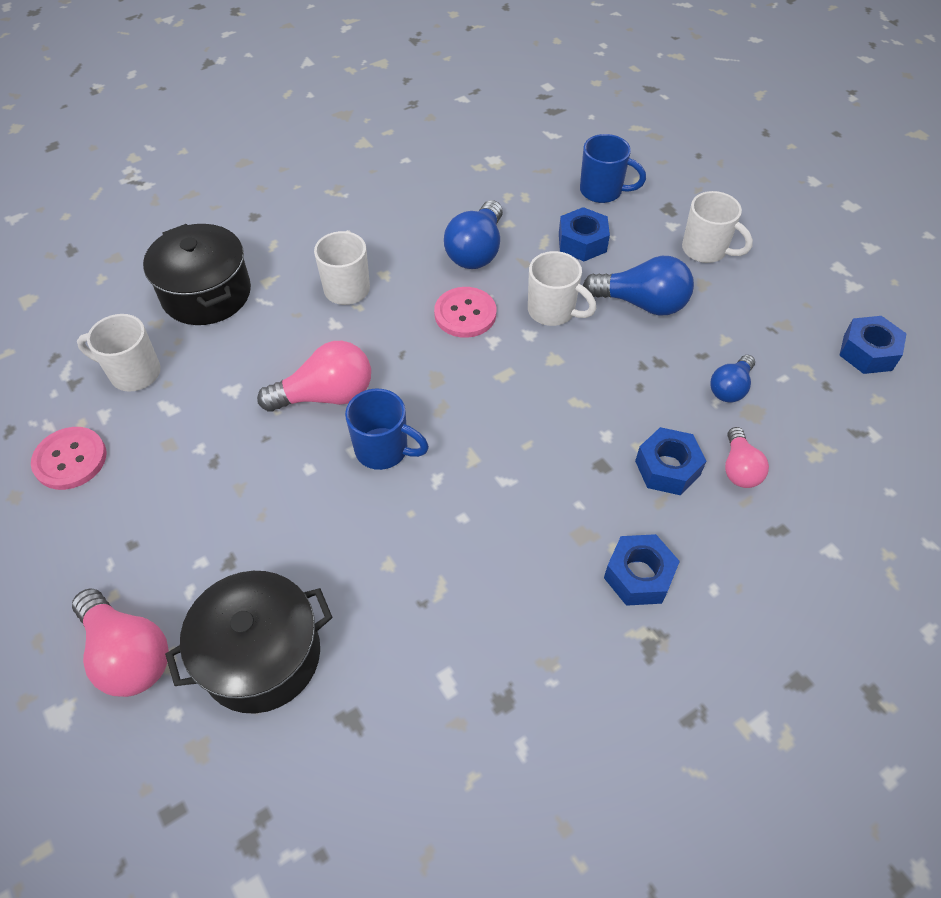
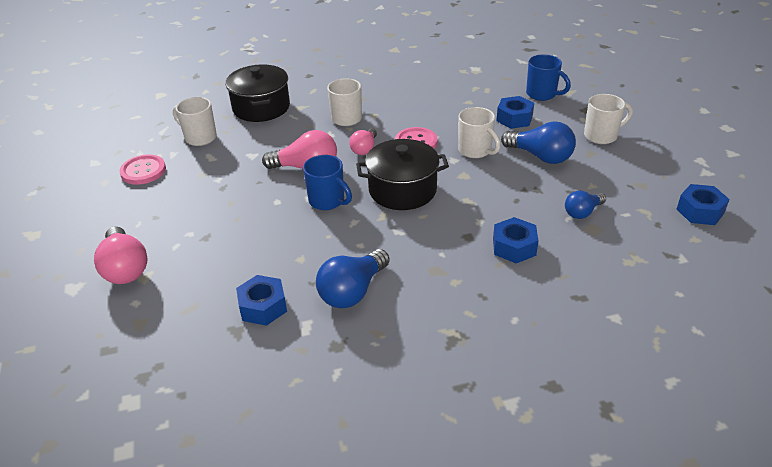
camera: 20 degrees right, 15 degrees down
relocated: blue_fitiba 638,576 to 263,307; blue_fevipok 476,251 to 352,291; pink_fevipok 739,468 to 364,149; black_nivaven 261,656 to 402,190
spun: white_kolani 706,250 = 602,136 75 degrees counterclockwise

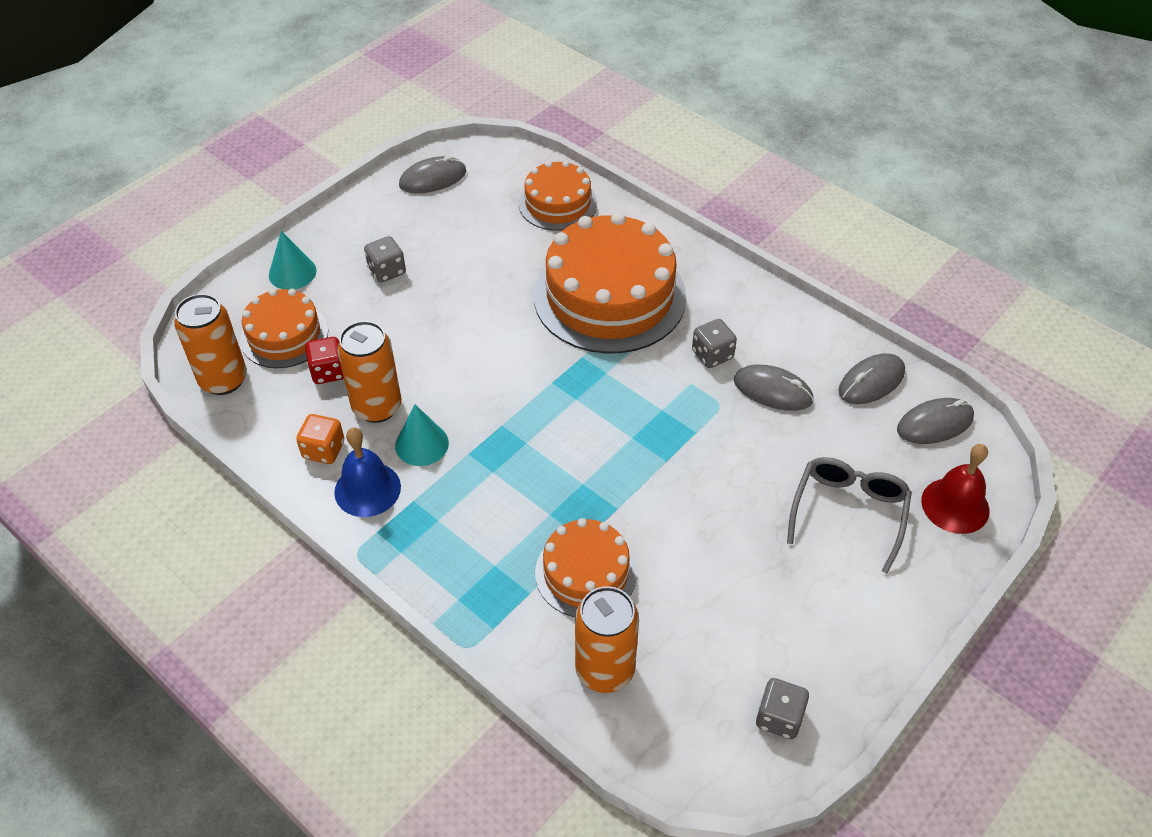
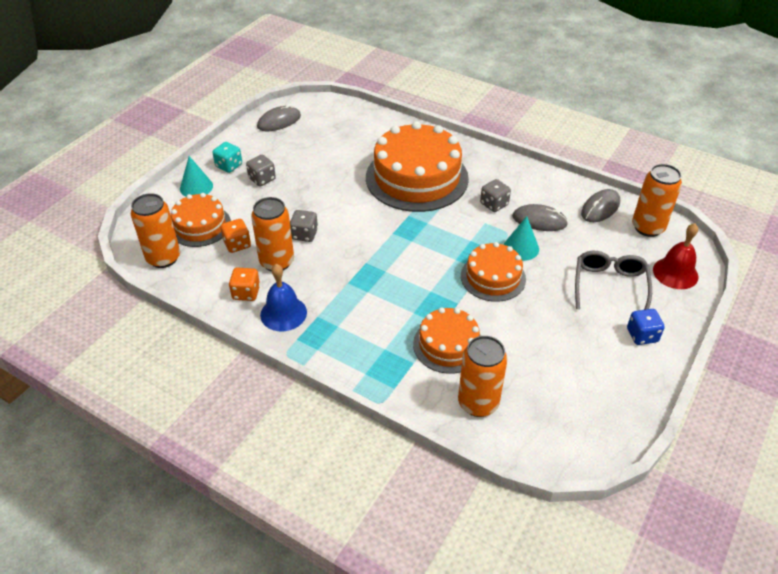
camera: 10 degrees left, 5 degrees down
appeared: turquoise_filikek 229,166; blue_filikek 642,335
relocated: grey_filikek 779,717 to 304,234; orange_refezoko 558,203 to 493,277; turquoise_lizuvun 422,444 to 521,248
exchanged: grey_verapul 935,424 to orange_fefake 647,227
colour: red_filikek 328,372 to orange_filikek 237,244

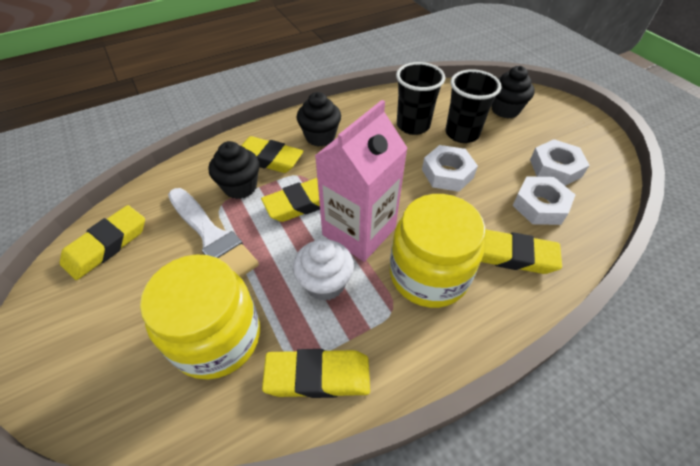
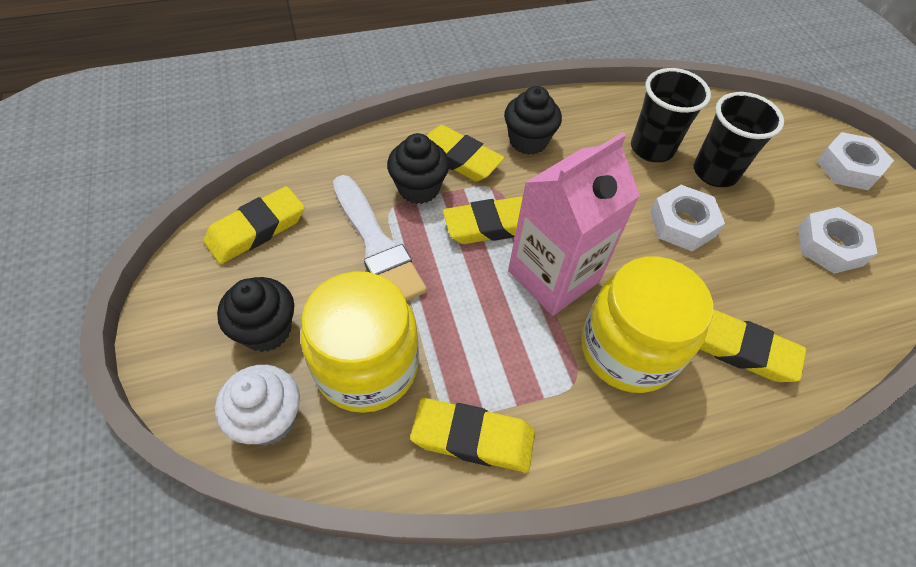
camera: 10 degrees right, 5 degrees up
relocated: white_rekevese 325,283 to 269,419; black_rekevese 505,110 to 266,330; white_fitiba 540,205 to 848,167

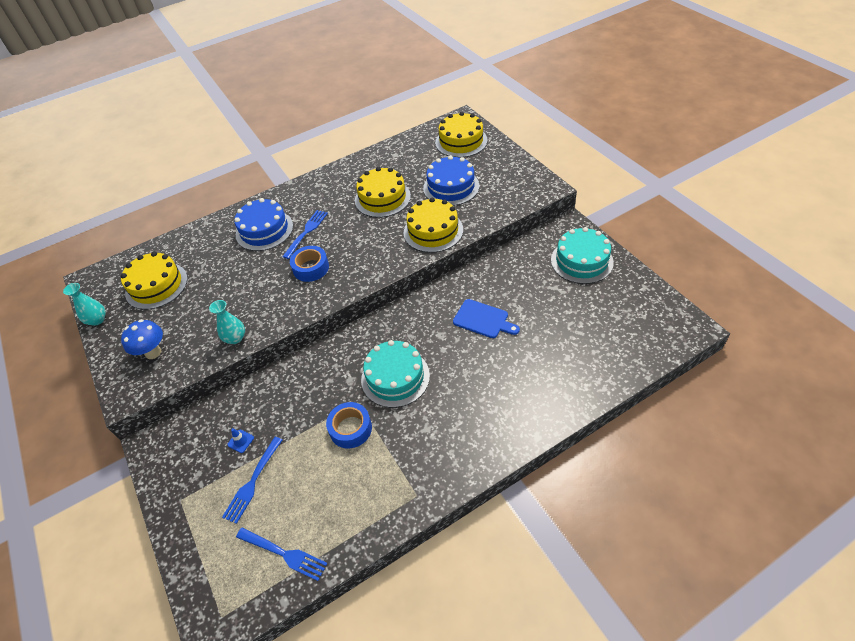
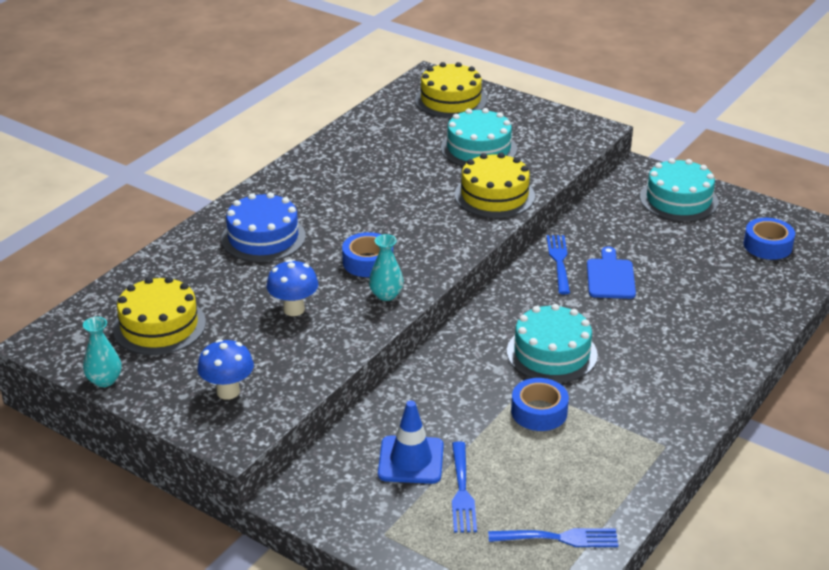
camera: 30 degrees left, 15 degrees down
missing: yellow_refezoko 382,198
appeared: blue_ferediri 294,309; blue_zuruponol 767,245
relocated: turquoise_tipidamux 235,338 to 386,295; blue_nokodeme 306,232 to 559,262
colour: blue_refezoko 451,187 to turquoise_refezoko 478,148
spun: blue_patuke 483,320 = 610,277 90 degrees counterclockwise
size: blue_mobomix 241,441 = 411,460 x2.22

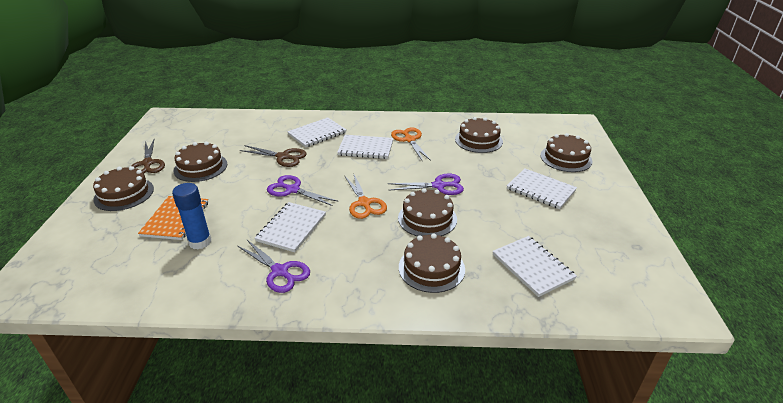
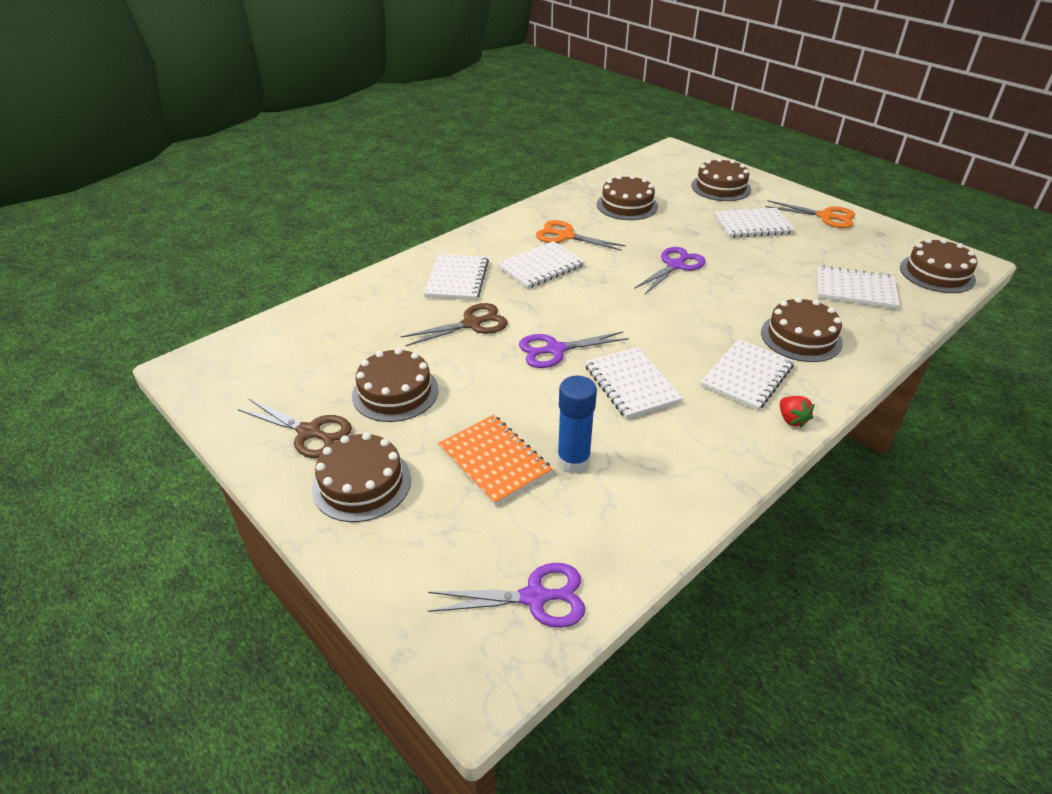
camera: 45 degrees left, 5 degrees up
appeared: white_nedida 747,376; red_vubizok 791,419
relocated: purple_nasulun 280,271 to 535,597; orange_nasulun 364,203 to 825,216; brown_refezoko 427,218 to 937,273

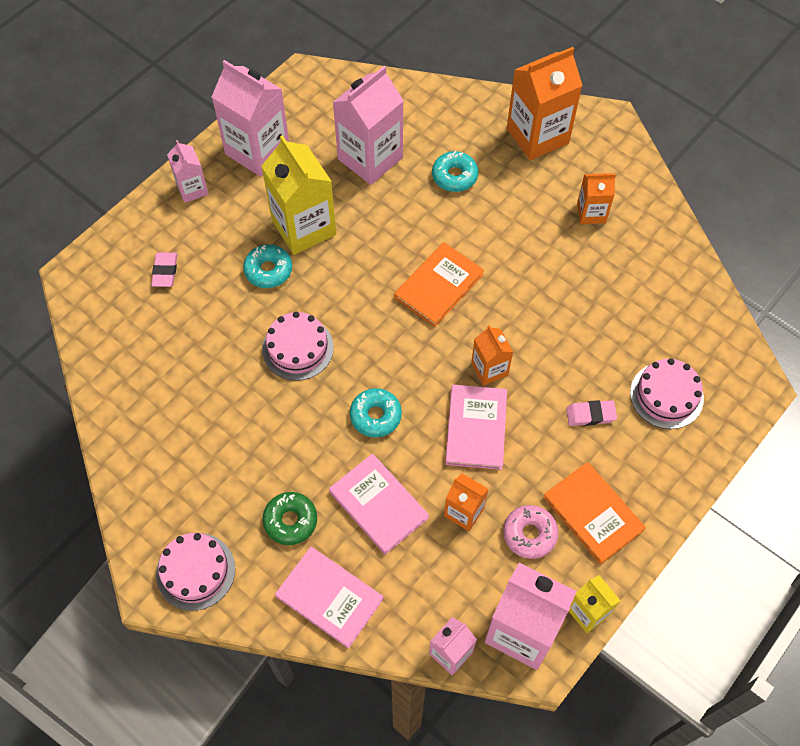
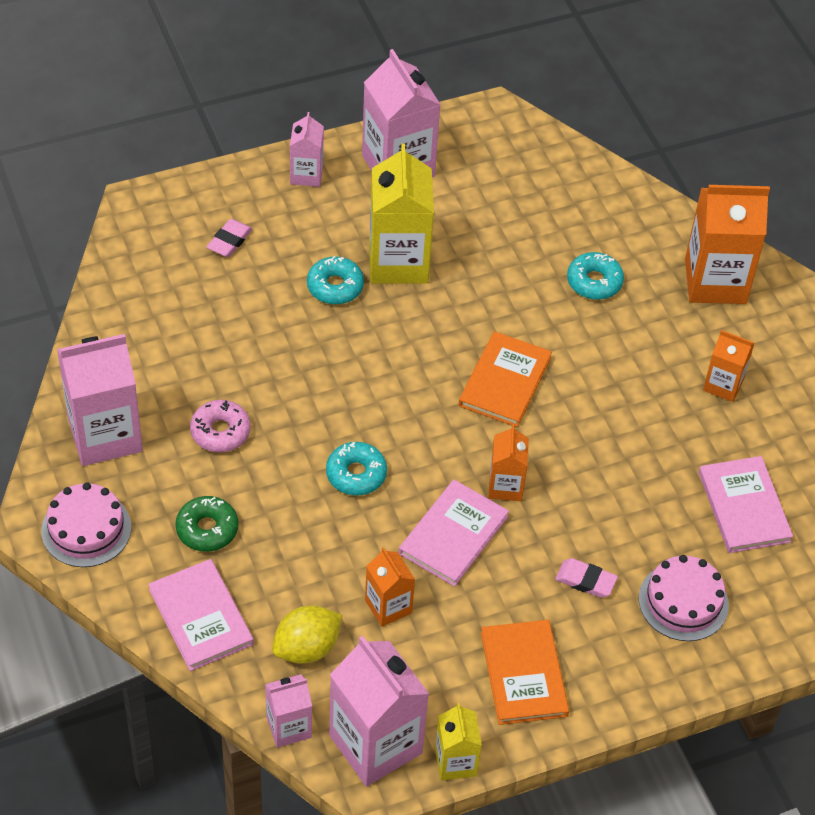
camera: 25 degrees right, 10 degrees down
missing: pink_refezoko 298,348
appeared: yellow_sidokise 307,648
relocated: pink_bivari 370,158 to 105,435; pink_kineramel 529,534 to 220,432; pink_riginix 378,504 to 744,507
spun: orange_riginix 439,286 = 505,382 45 degrees counterclockwise

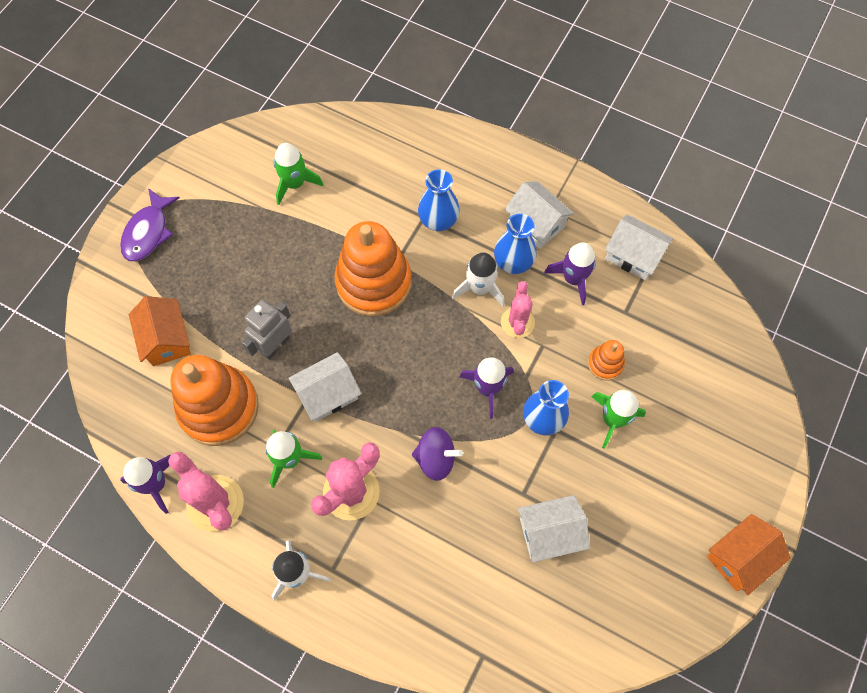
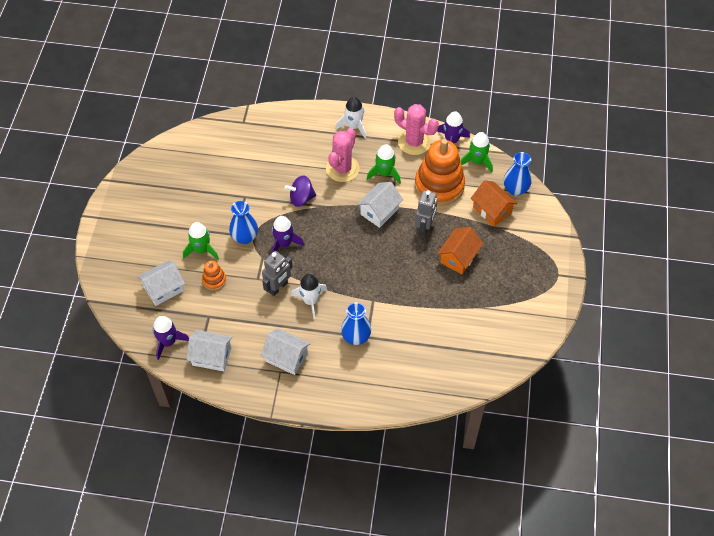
camera: 160 degrees right, 10 degrees down
missing: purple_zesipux 148,232; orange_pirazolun 373,282
relocated: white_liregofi 549,532 to 163,289; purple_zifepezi 573,279 to 168,342; orange_liregofi 739,557 to 459,257; green_zifepezi 295,183 to 477,161; blue_tipidamux 513,263 to 515,189
exchanged: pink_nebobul 517,322 to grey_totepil 278,287

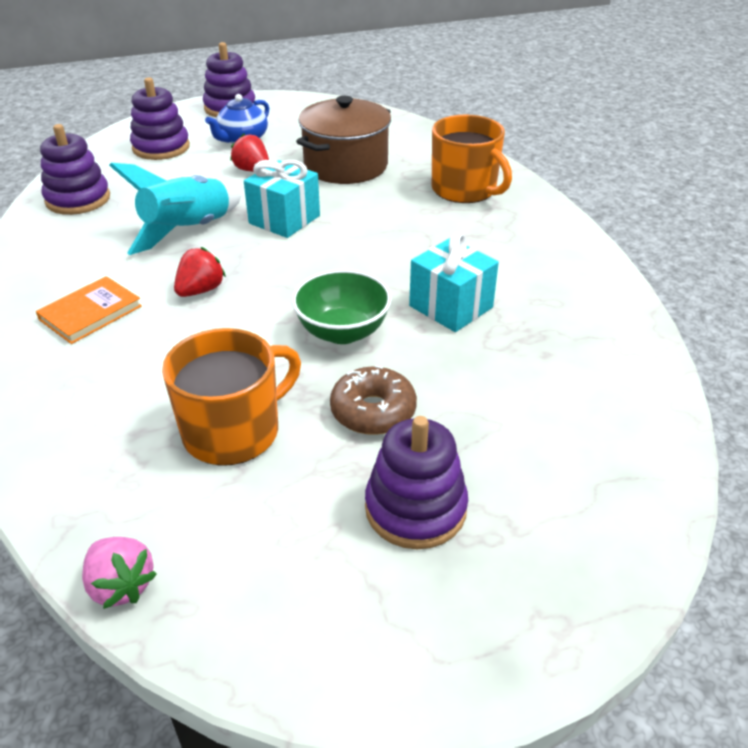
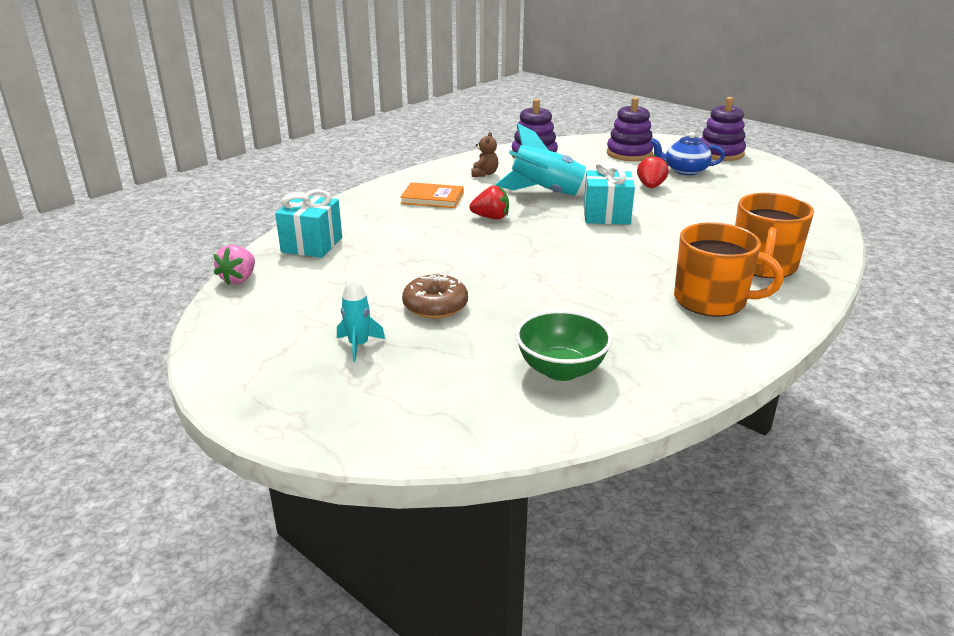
camera: 60 degrees right, 10 degrees down
missing: brown_nivaven 346,166
appeared: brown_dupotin 484,174
relocated: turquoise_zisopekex 451,307 to 312,245; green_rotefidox 342,332 to 561,369; orange_kolani 233,431 to 711,300
exchanged: purple_pirazolun 415,508 to turquoise_zifepezi 358,345

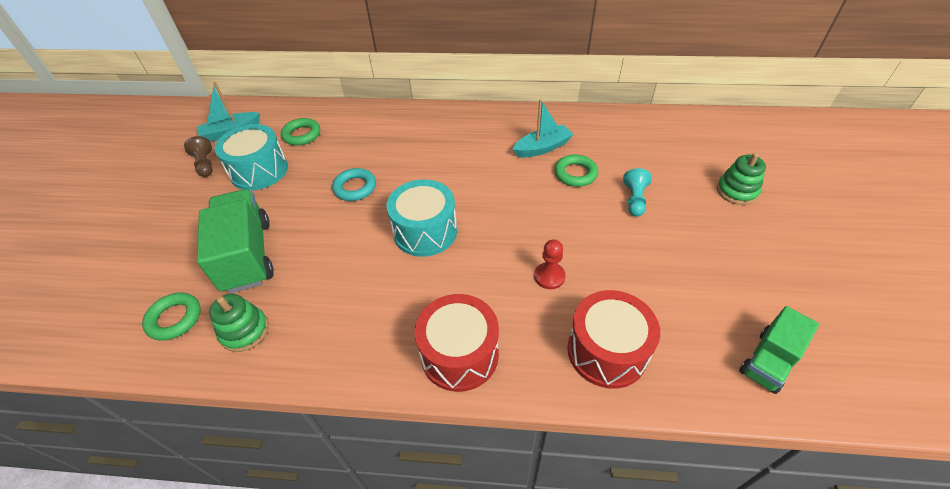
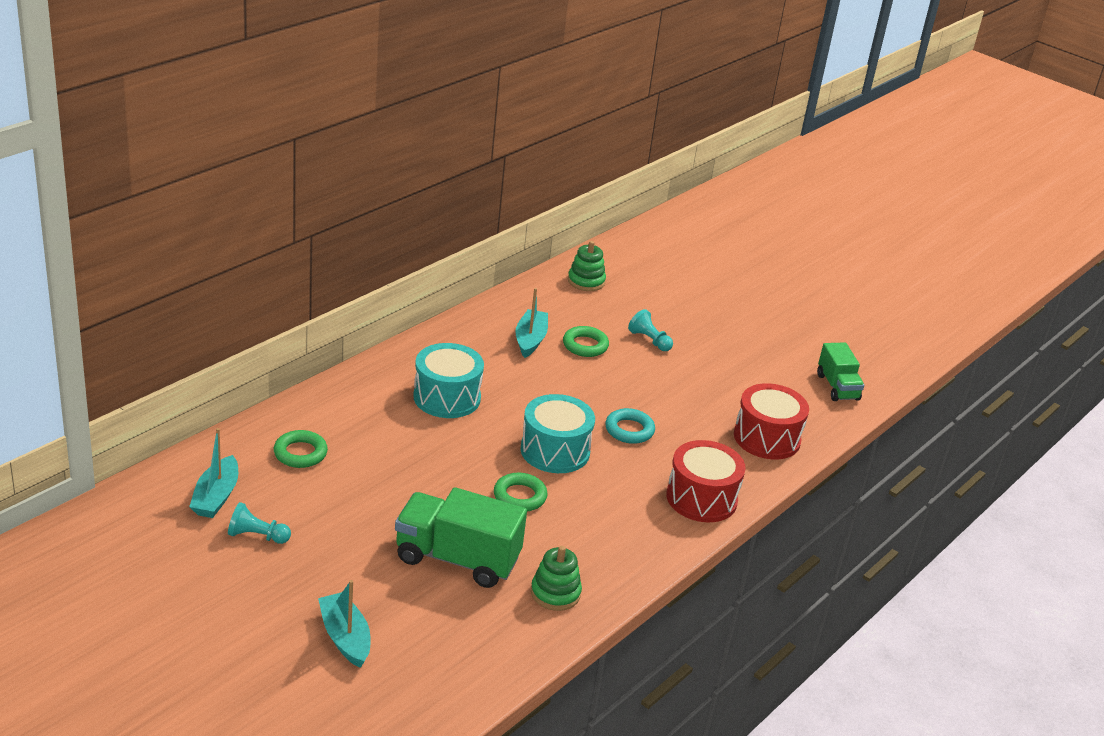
camera: 60 degrees left, 15 degrees down
missing: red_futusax 549,276
appeared: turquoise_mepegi 345,637
relocated: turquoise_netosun 259,171 to 447,397; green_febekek 175,319 to 520,496; green_pirazolun 736,191 to 586,281; turquoise_febekek 355,187 to 629,430
colour: brown_futusax 205,164 to turquoise_futusax 257,536

